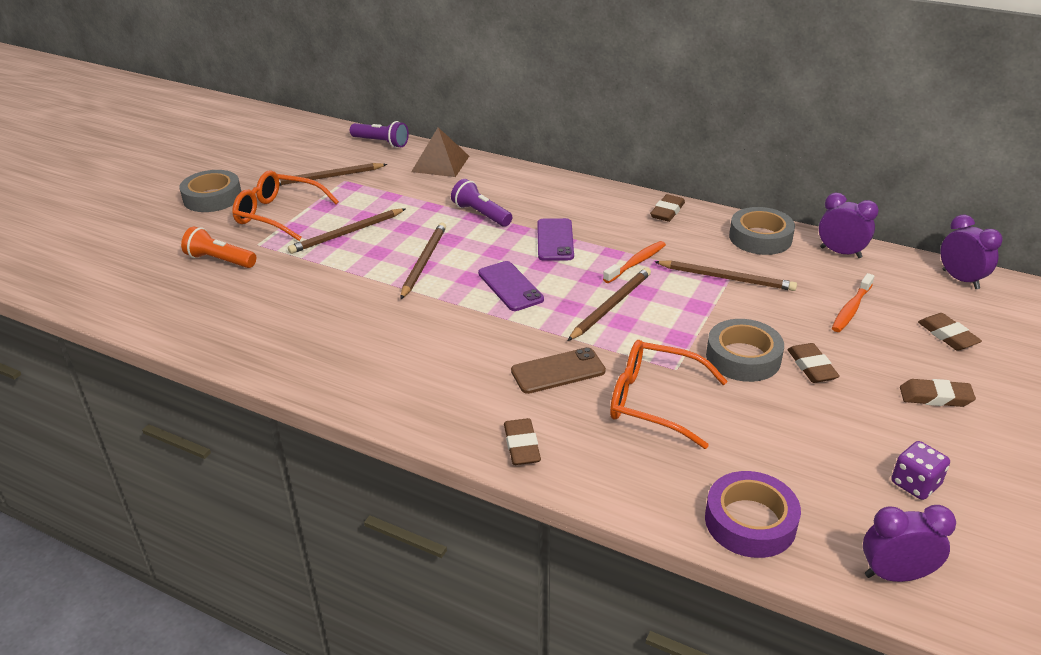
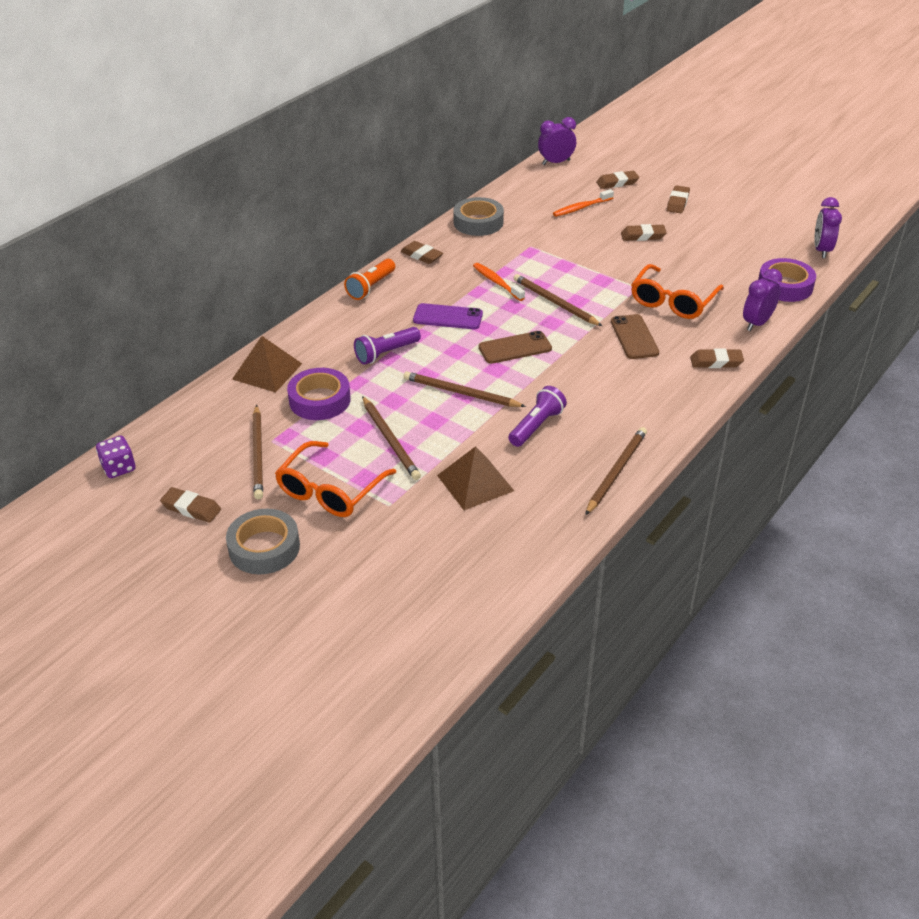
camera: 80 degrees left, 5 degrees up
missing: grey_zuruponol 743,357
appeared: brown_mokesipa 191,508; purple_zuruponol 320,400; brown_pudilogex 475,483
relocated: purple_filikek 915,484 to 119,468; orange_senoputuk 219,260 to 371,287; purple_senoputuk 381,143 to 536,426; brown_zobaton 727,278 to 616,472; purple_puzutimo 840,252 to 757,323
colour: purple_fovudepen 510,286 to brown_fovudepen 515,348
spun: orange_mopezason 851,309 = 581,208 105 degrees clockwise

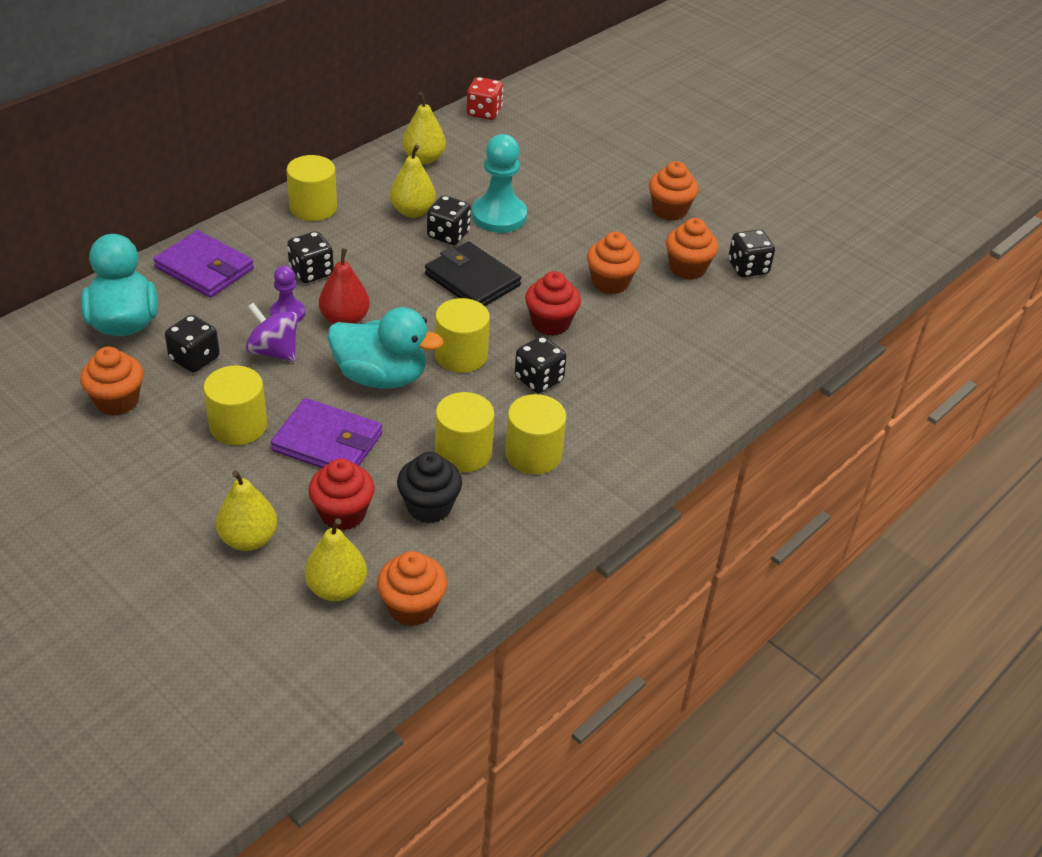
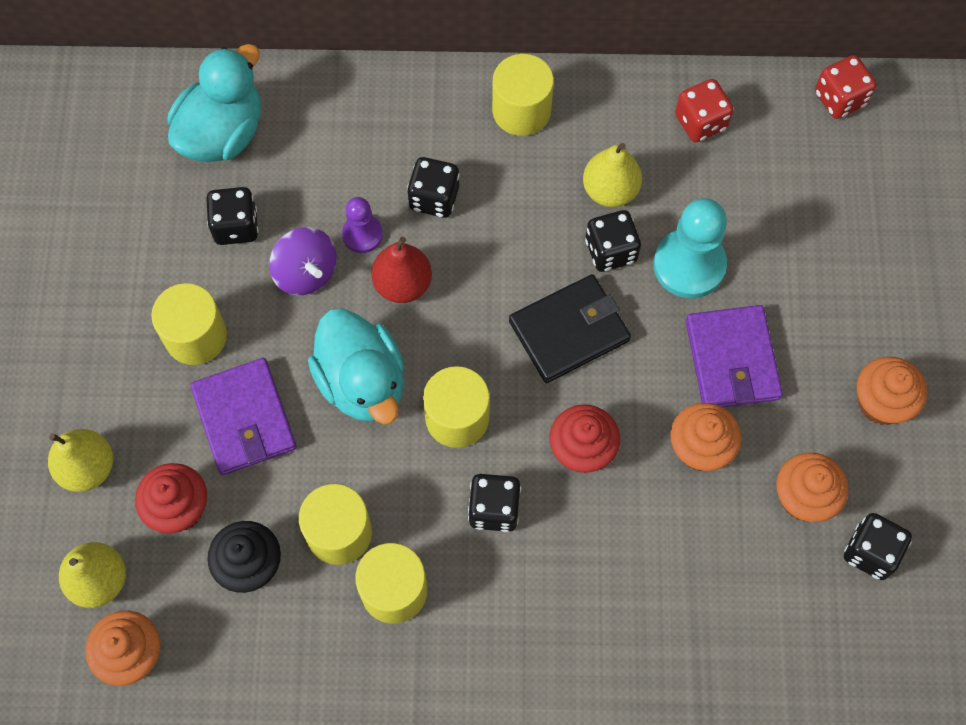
camera: 50 degrees right, 25 degrees up
missing: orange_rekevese 117,401
relocated: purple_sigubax 204,268 to 732,359
exchanged: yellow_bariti 424,158 to red_filikek 700,122
spun: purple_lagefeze 274,351 = 306,272 150 degrees clockwise; black_sigubax 472,280 = 569,331 60 degrees clockwise

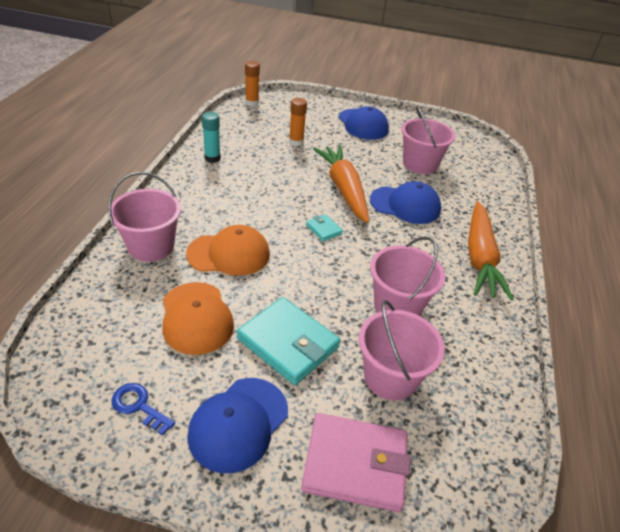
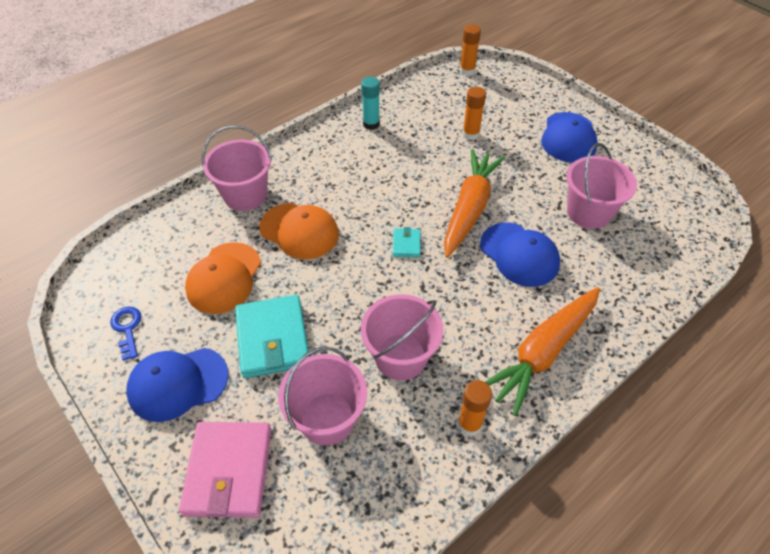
camera: 40 degrees right, 10 degrees up
appeared: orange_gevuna 469,424
spun: pink_sigubax 355,464 = 228,471 45 degrees clockwise

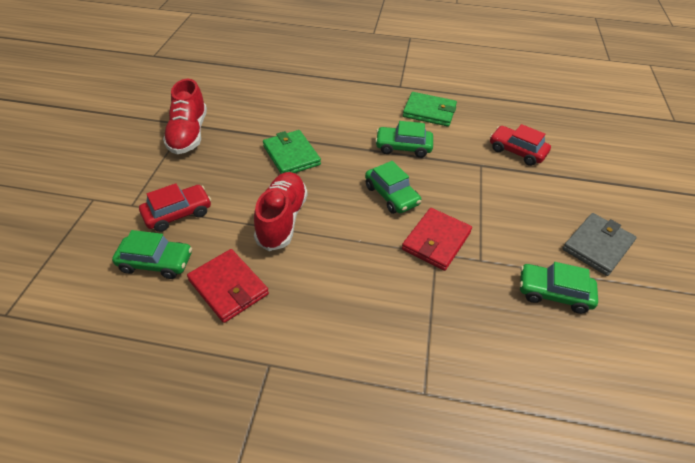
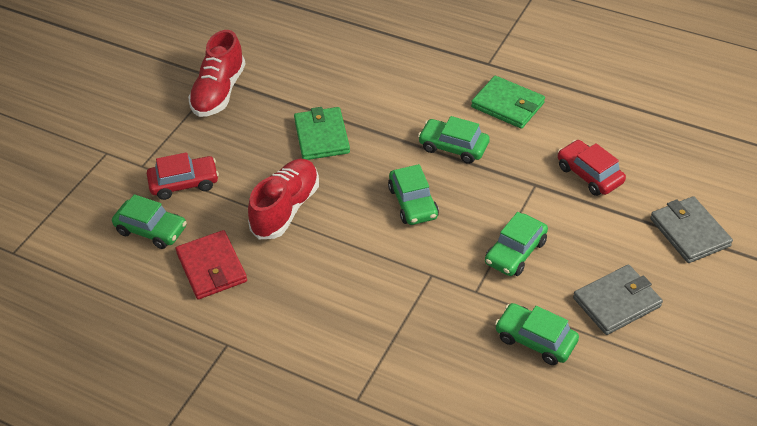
camera: 20 degrees right, 0 degrees up
missing: red_sigubax 436,241
appeared: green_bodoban 515,252; grey_sigubax 689,232

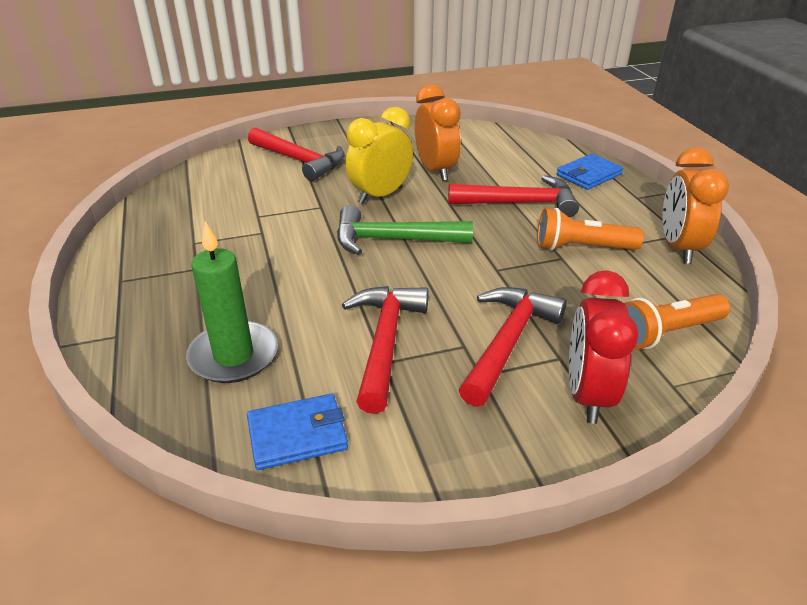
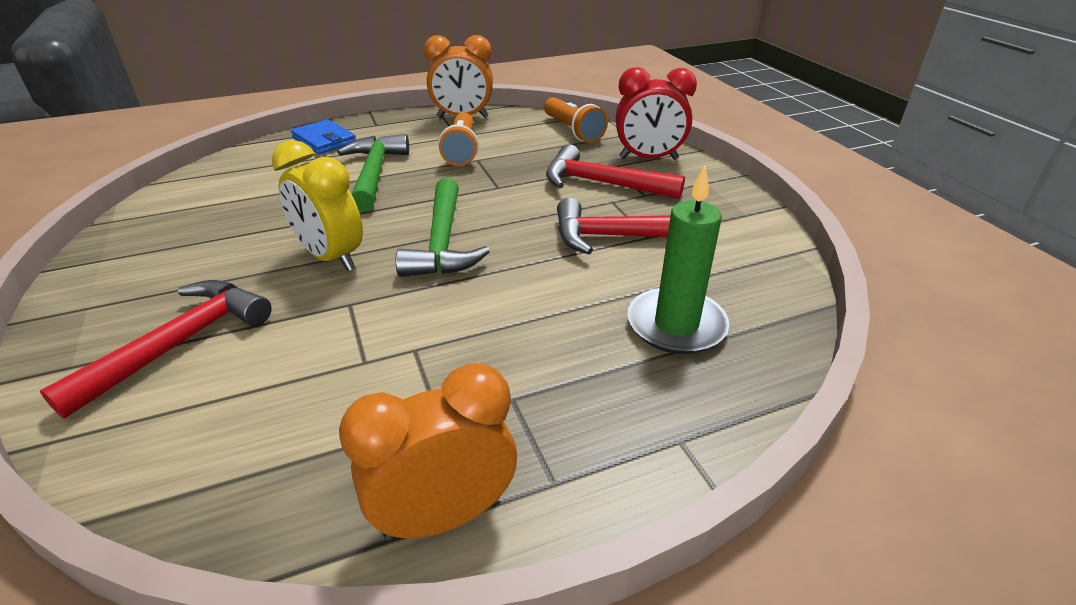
camera: 95 degrees left, 0 degrees up
missing: blue_sigubax 297,435
relocated: orange_puzutimo 435,170 to 444,516
colour: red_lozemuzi 520,203 to green_lozemuzi 375,174

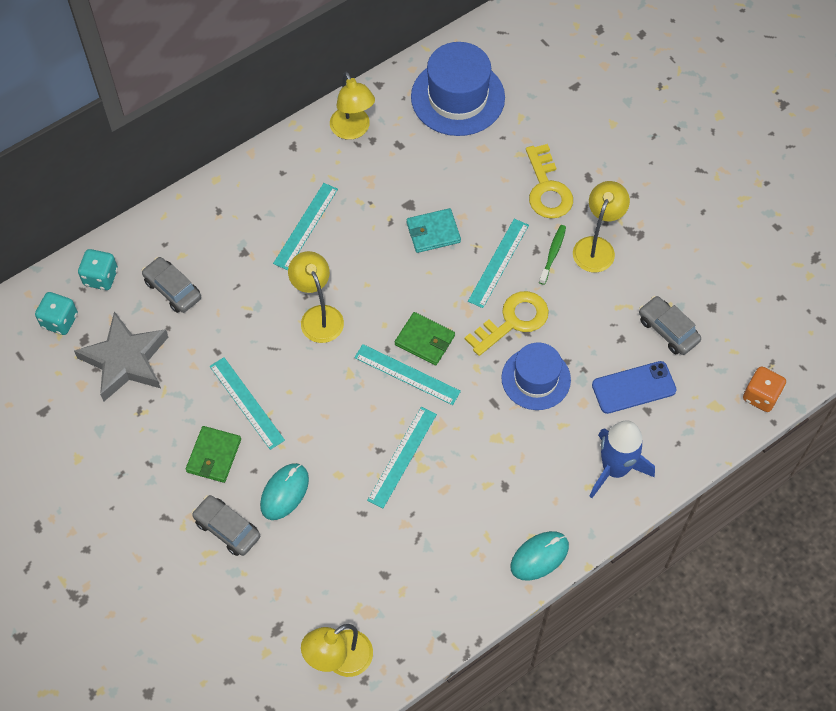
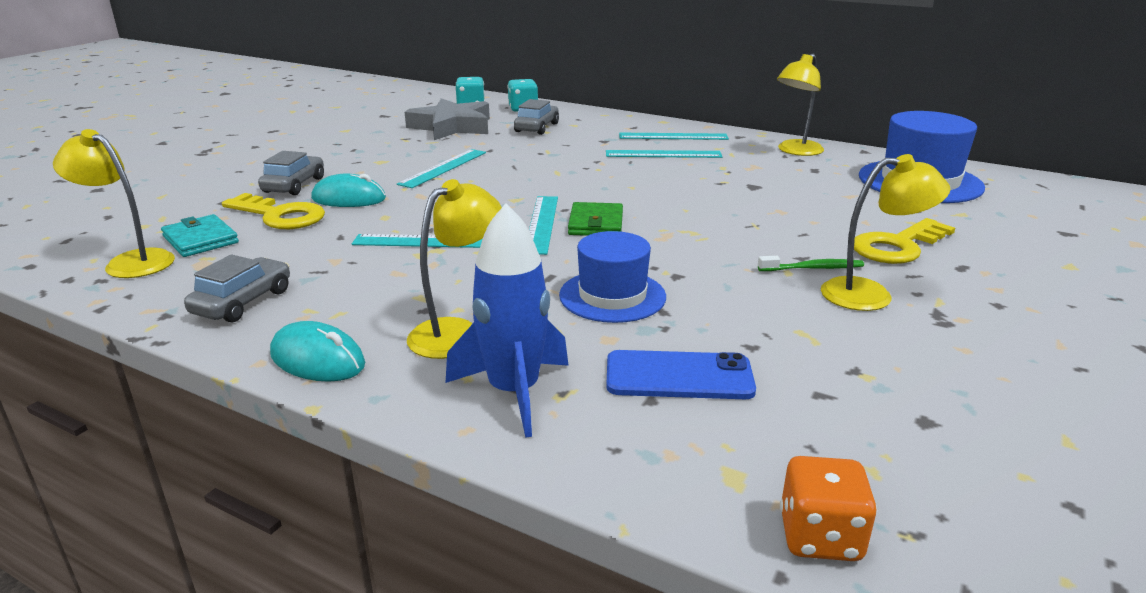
camera: 65 degrees right, 35 degrees down
missing: green_sigubax 214,455
relocated: turquoise_sigubax 433,232 to 200,239; grey_bodoban 668,330 to 243,302; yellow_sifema 513,321 to 280,215; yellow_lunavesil 318,316 to 457,332; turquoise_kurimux 498,263 to 673,136
spun: blue_fovudepen 633,387 = 679,376 45 degrees counterclockwise

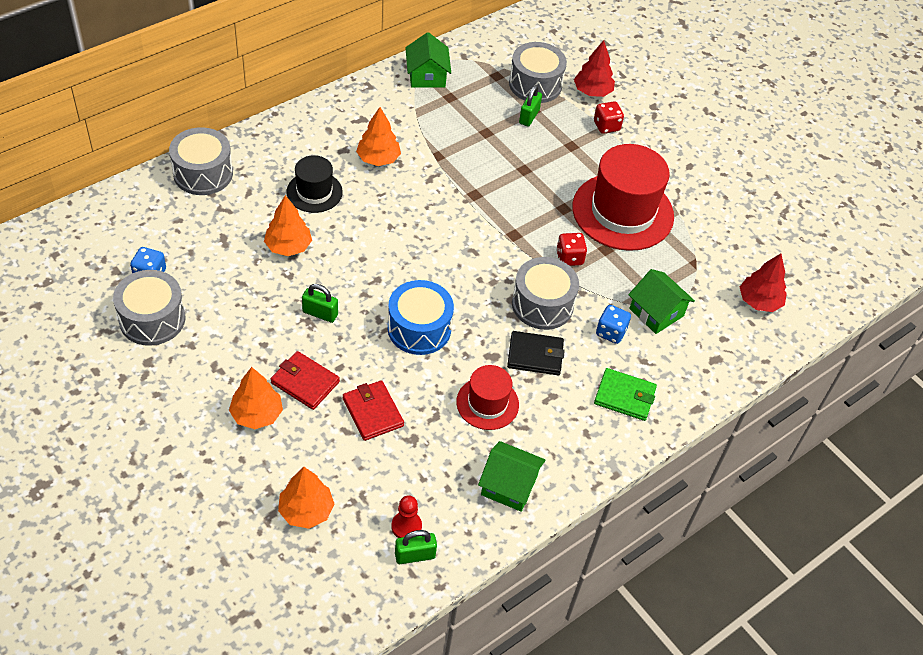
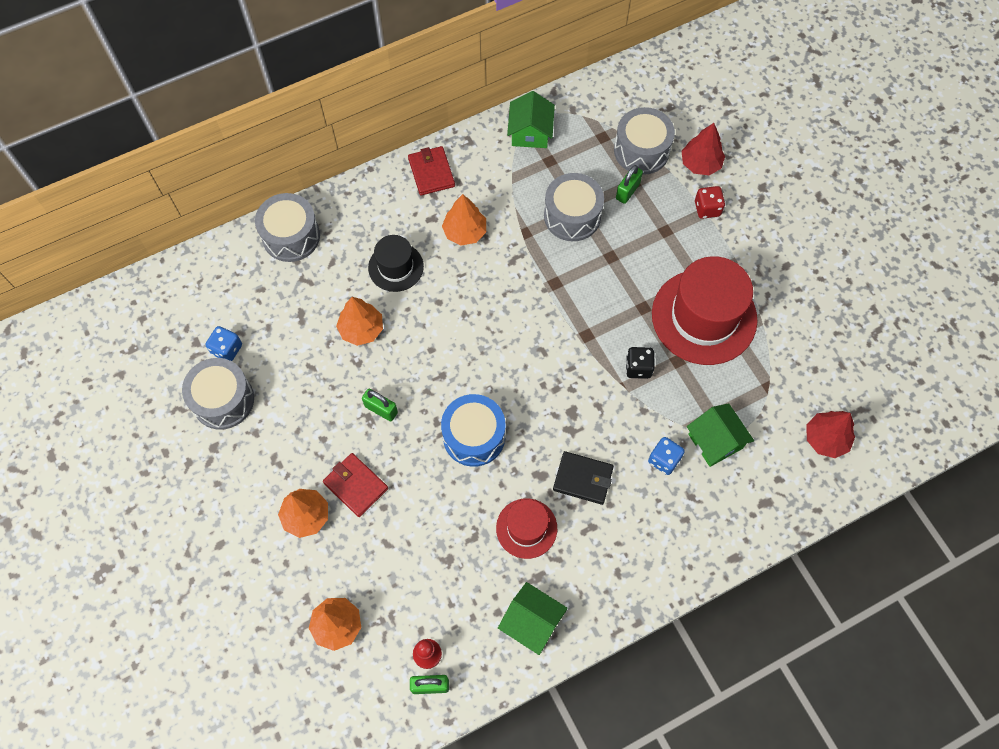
camera: 15 degrees right, 15 degrees up
missing: green_sigubax 624,396
relocated: red_sigubax 373,412 to 431,172; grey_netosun 542,304 to 572,216
colour: red_filikek 569,258 to black_filikek 638,368

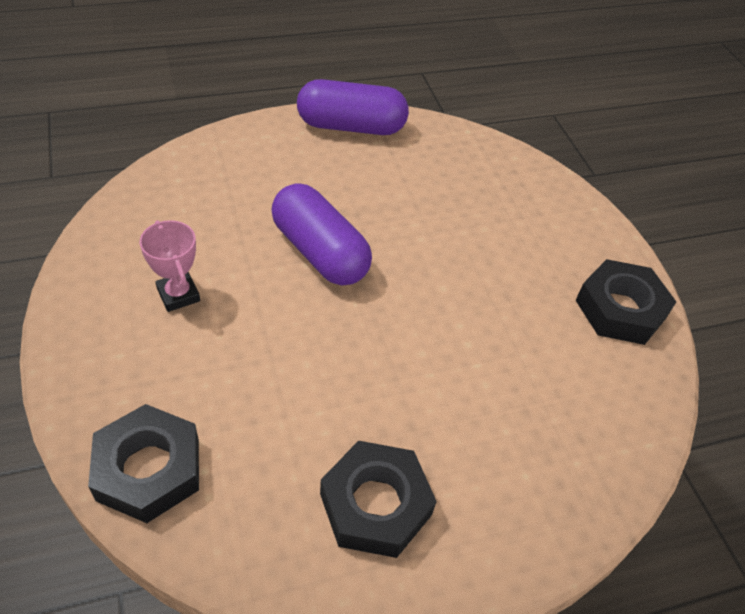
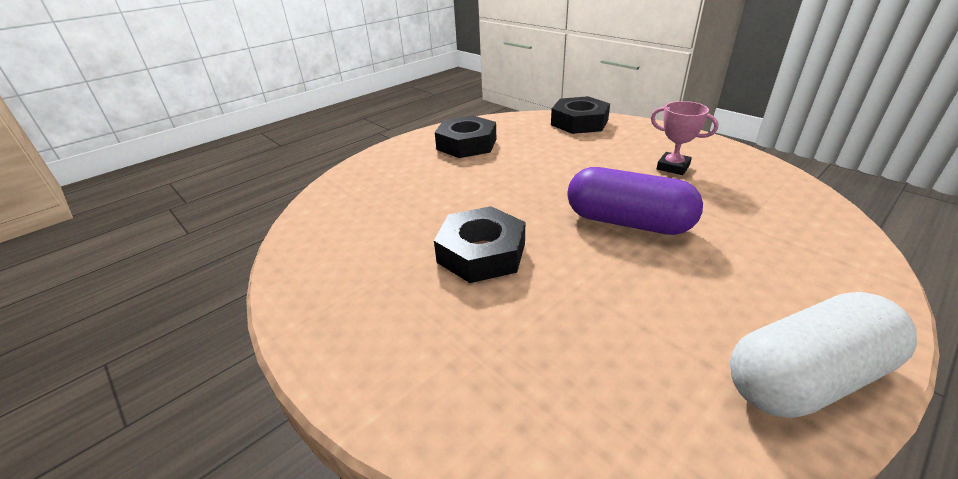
camera: 160 degrees right, 15 degrees down
relocated: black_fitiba 620,309 to 481,253
colour: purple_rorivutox 351,126 to white_rorivutox 805,377

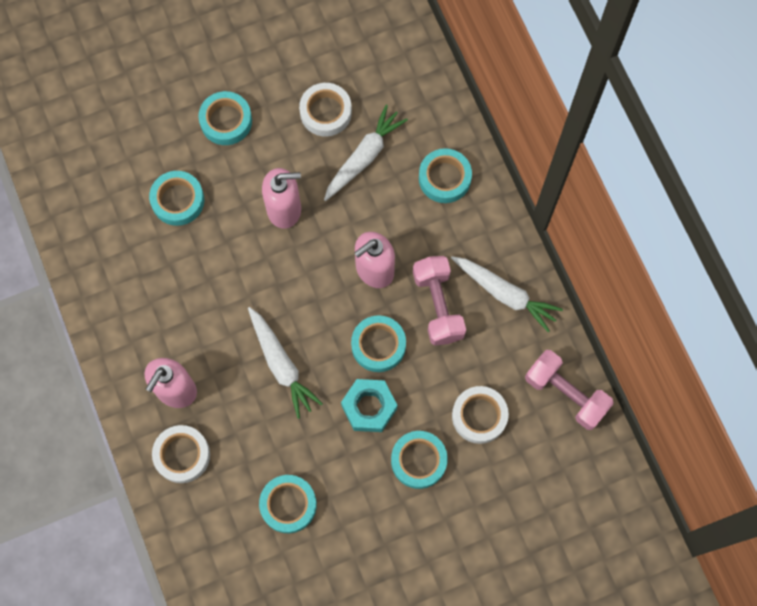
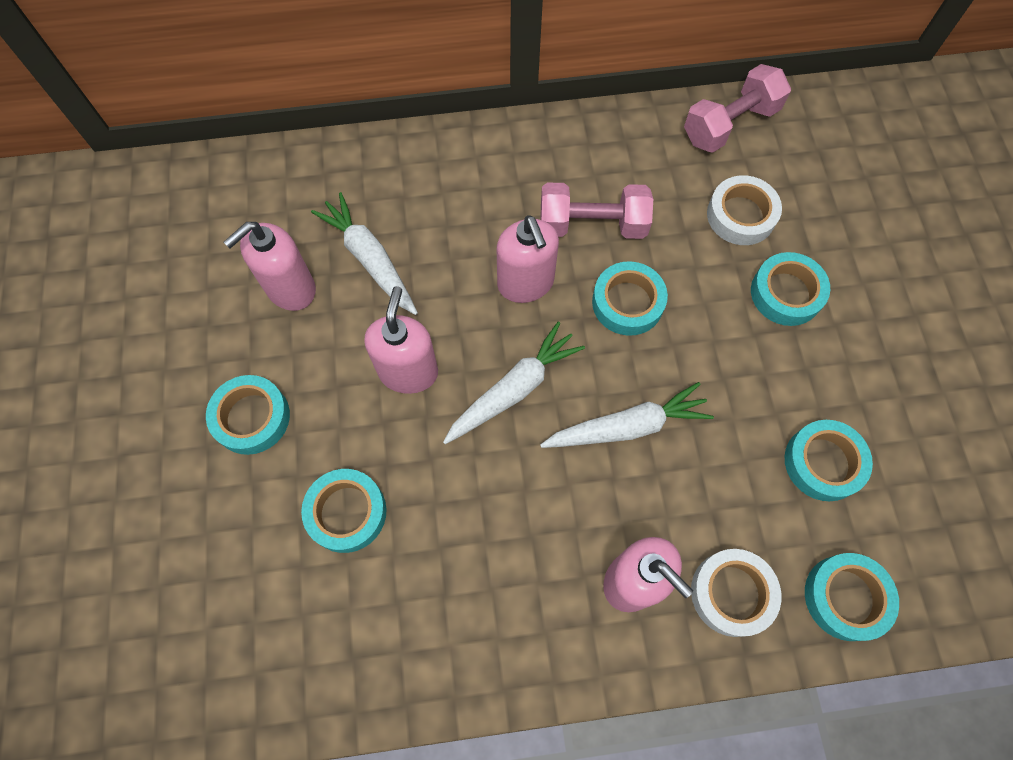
camera: 75 degrees left, 5 degrees down
missing: turquoise_fitiba 369,407
relocated: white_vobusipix 505,294 to 513,389; turquoise_zuruponol 444,178 to 846,597
exchanged: white_zuruponol 325,112 to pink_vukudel 290,289

